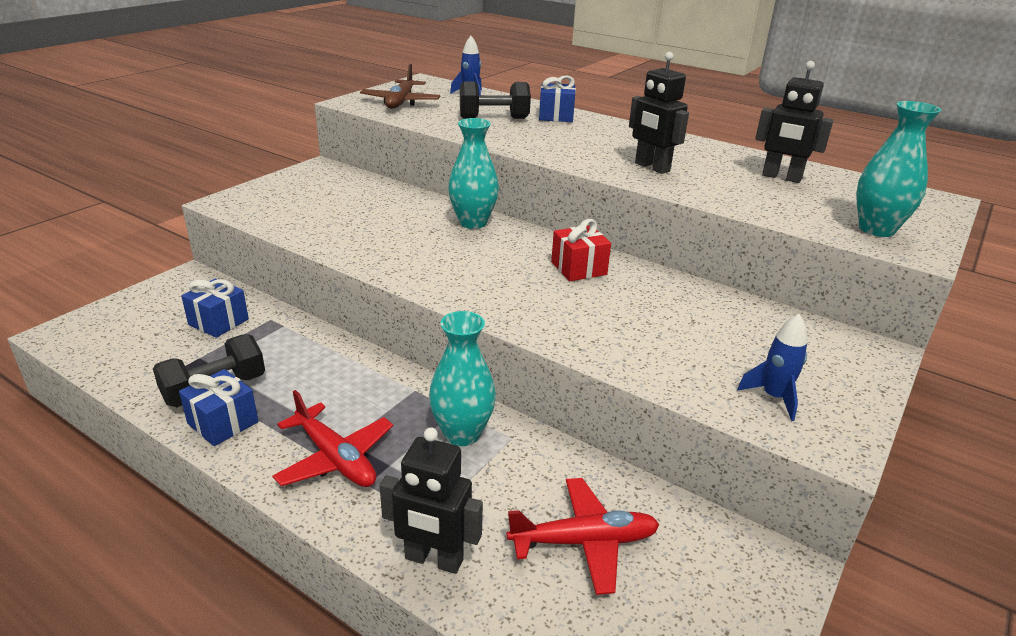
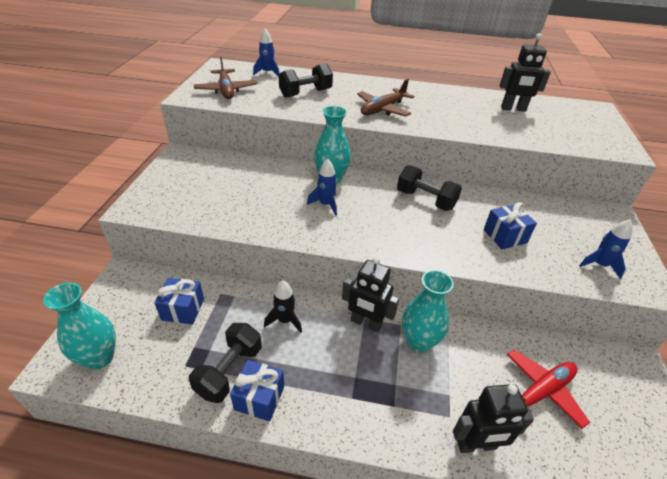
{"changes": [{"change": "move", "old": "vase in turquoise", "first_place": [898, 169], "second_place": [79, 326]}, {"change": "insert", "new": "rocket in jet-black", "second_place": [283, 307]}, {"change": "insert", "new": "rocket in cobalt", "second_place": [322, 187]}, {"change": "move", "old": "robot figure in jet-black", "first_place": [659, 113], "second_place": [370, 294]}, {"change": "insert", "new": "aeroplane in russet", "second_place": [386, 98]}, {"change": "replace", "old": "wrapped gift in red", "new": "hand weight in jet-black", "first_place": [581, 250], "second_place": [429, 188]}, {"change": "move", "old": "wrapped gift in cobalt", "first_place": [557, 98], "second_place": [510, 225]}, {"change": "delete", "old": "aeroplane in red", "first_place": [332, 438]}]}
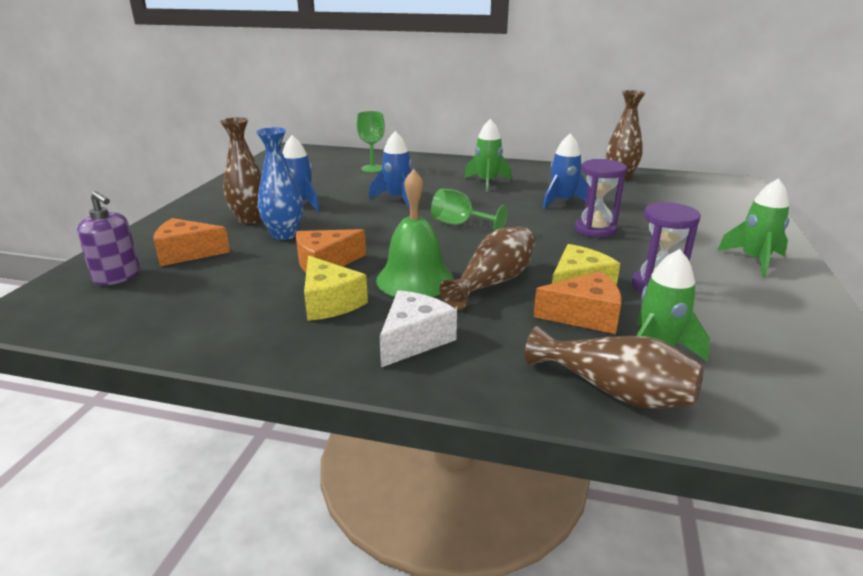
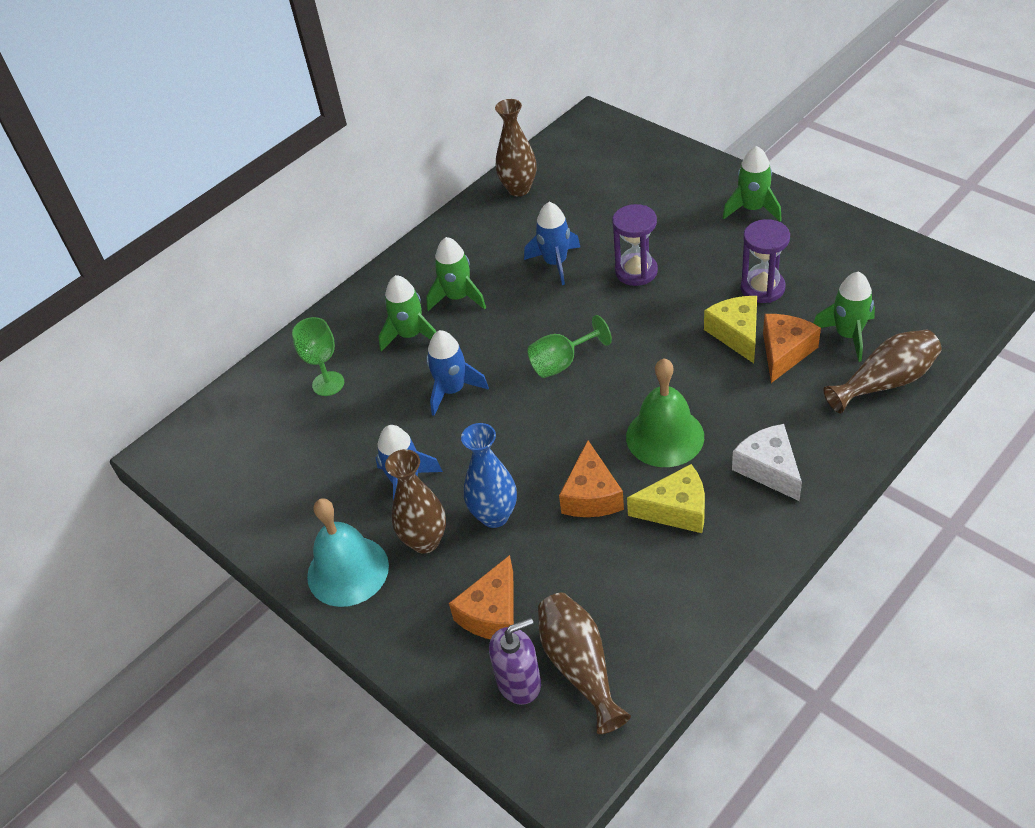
{"changes": [{"change": "insert", "new": "hand bell in turquoise", "second_place": [348, 552]}, {"change": "insert", "new": "rocket in green", "second_place": [407, 313]}, {"change": "move", "old": "vase in russet", "first_place": [487, 268], "second_place": [584, 663]}]}
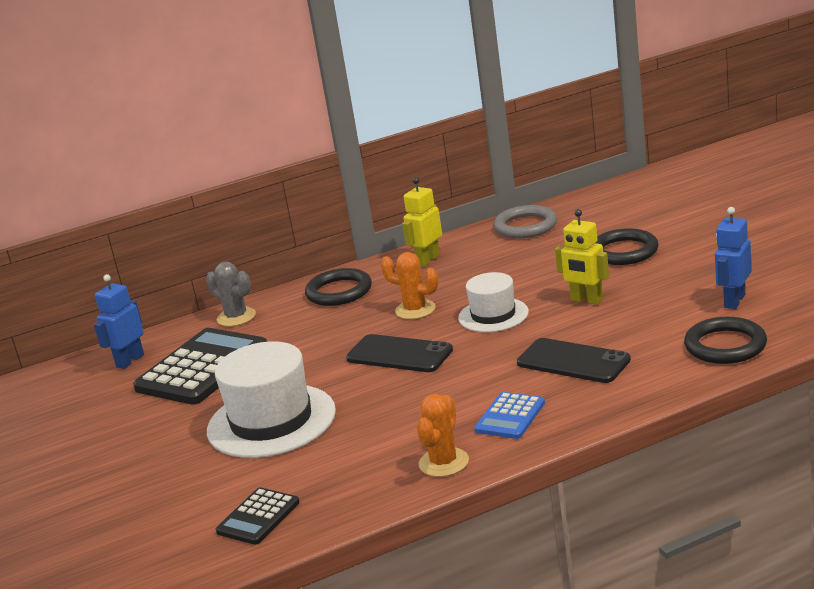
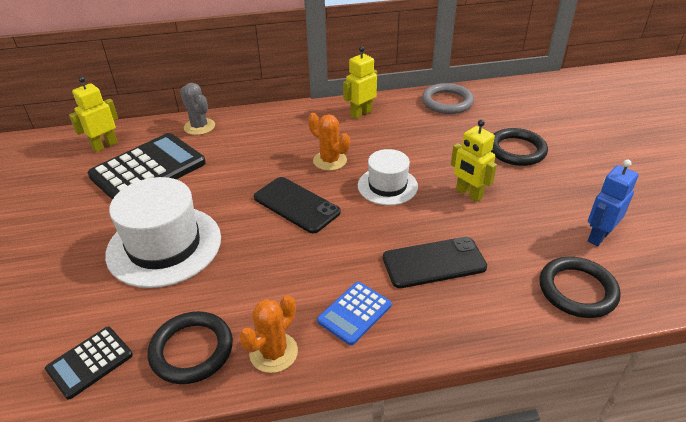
{"changes": [{"change": "recolor", "old": "robot figure in cobalt", "new": "robot figure in bright yellow", "first_place": [119, 321], "second_place": [93, 114]}, {"change": "move", "old": "hoop in jet-black", "first_place": [338, 287], "second_place": [190, 347]}, {"change": "rotate", "old": "mobile phone in jet-black", "first_place": [574, 360], "second_place": [435, 262], "degrees": -60}]}
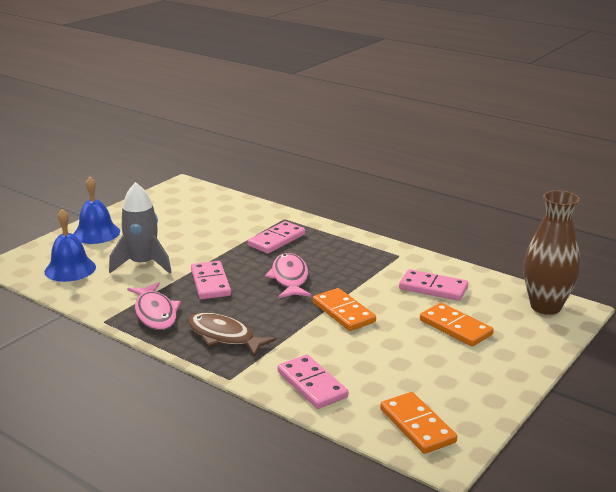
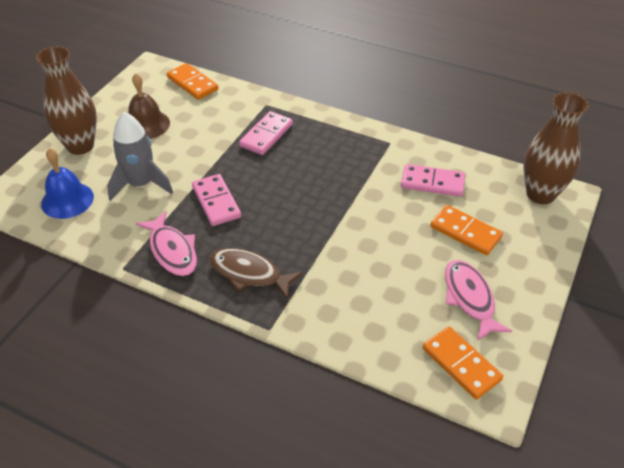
{"changes": [{"change": "replace", "old": "hand bell in cobalt", "new": "vase in russet", "first_place": [96, 210], "second_place": [66, 100]}, {"change": "insert", "new": "hand bell in russet", "second_place": [149, 106]}, {"change": "move", "old": "domino tile in orange-coloured", "first_place": [344, 309], "second_place": [192, 81]}, {"change": "move", "old": "fish figure in rosy", "first_place": [288, 276], "second_place": [478, 300]}, {"change": "delete", "old": "domino tile in rosy", "first_place": [312, 382]}]}
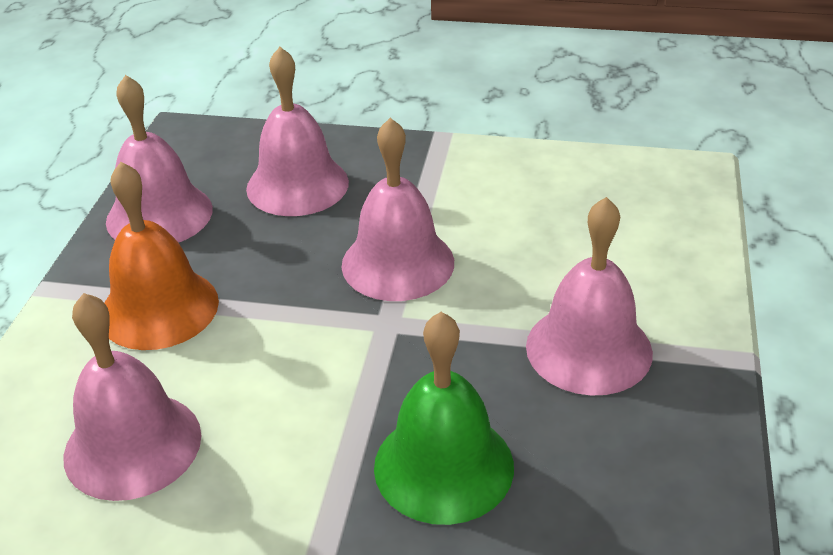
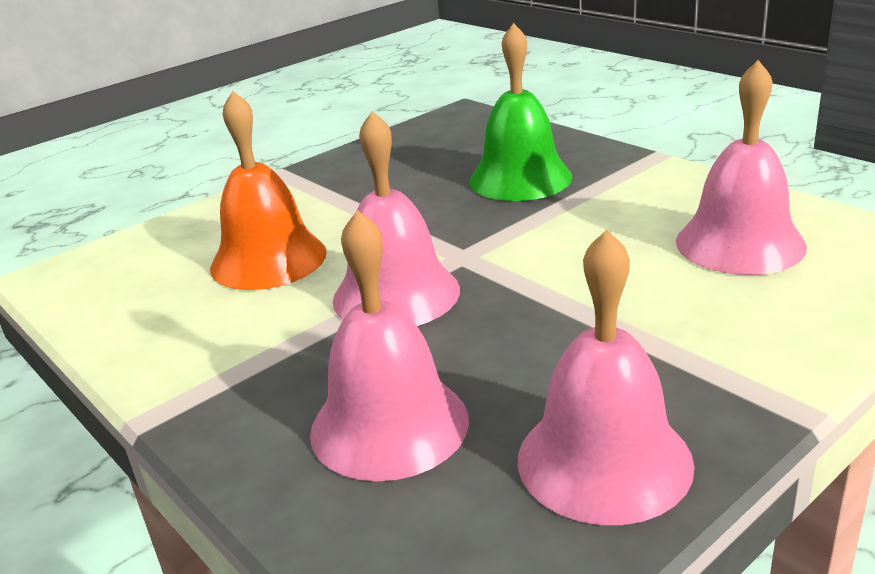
{"changes": [{"change": "move", "old": "hand bell in orange-coloured", "first_place": [162, 256], "second_place": [268, 190]}, {"change": "delete", "old": "hand bell in rosy", "first_place": [589, 296]}]}
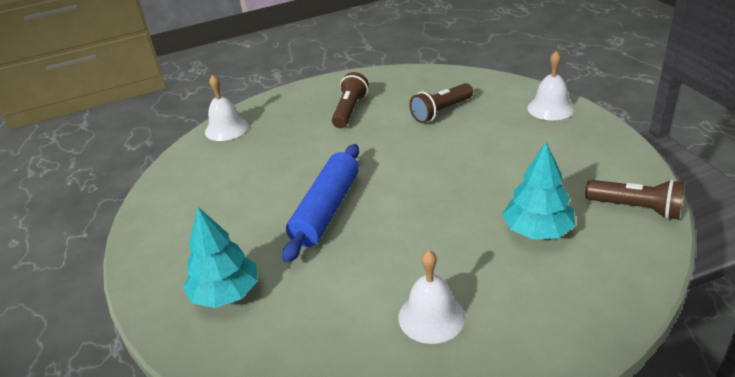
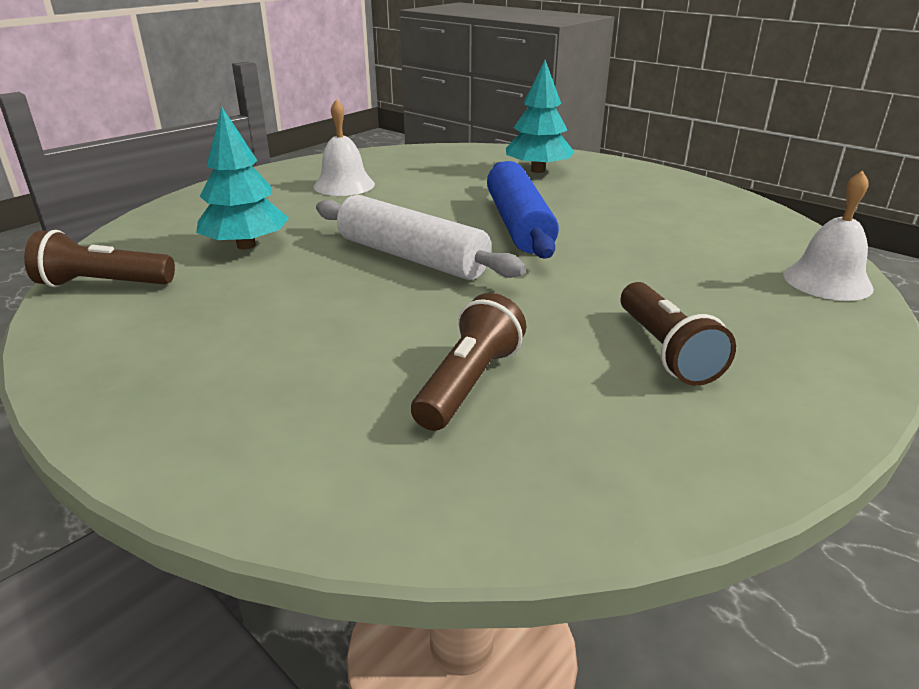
{"changes": [{"change": "insert", "new": "dough roller in white", "second_place": [421, 237]}, {"change": "delete", "old": "hand bell in white", "first_place": [551, 85]}]}
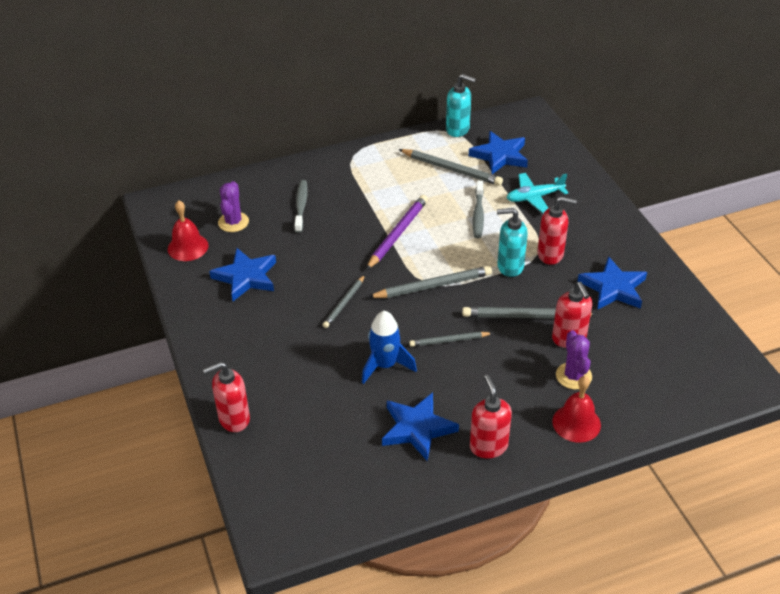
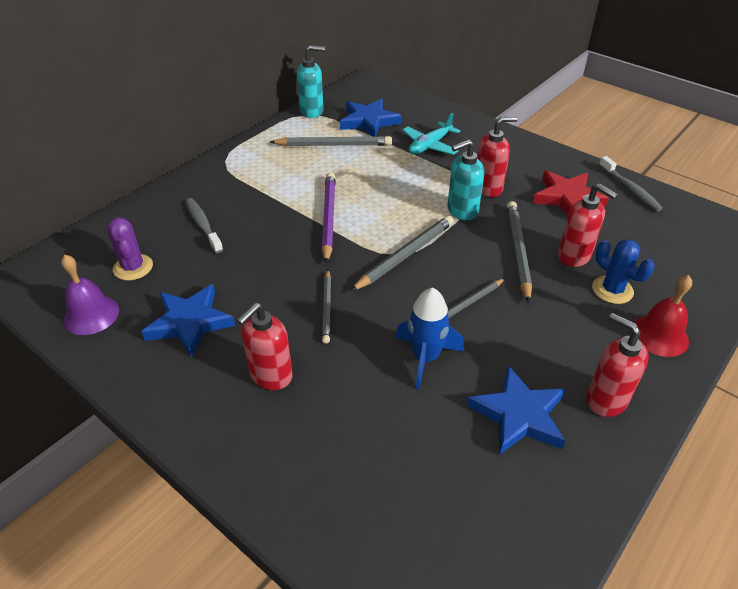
{"changes": [{"change": "recolor", "old": "hand bell in red", "new": "hand bell in purple", "first_place": [188, 230], "second_place": [90, 295]}, {"change": "move", "old": "pump bottle in red", "first_place": [226, 397], "second_place": [265, 346]}, {"change": "rotate", "old": "lead pencil in grey", "first_place": [529, 313], "second_place": [519, 252], "degrees": 120}, {"change": "recolor", "old": "star in cobalt", "new": "star in red", "first_place": [612, 283], "second_place": [571, 193]}, {"change": "recolor", "old": "cactus in purple", "new": "cactus in cobalt", "first_place": [574, 359], "second_place": [623, 271]}, {"change": "move", "old": "dental brush in grey", "first_place": [478, 209], "second_place": [631, 183]}]}
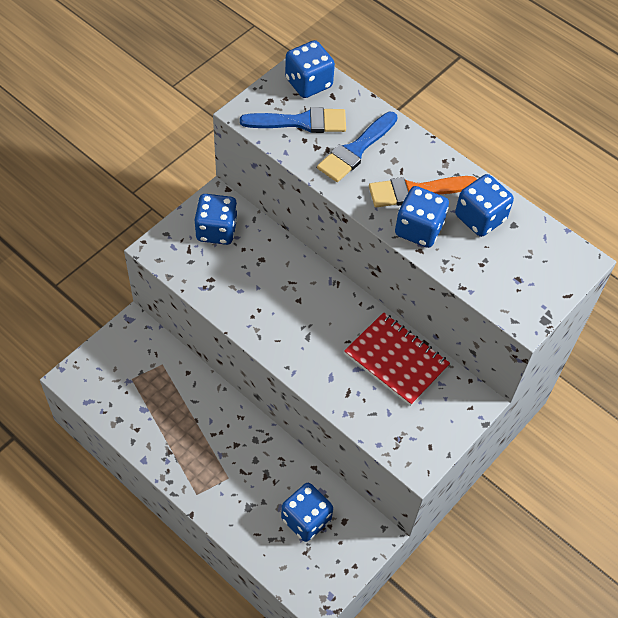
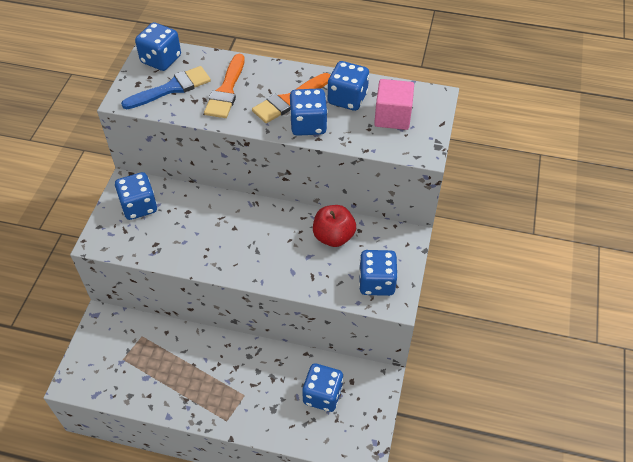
{"changes": [{"change": "recolor", "old": "brush in cobalt", "new": "brush in orange-coloured", "first_place": [357, 147], "second_place": [224, 86]}, {"change": "replace", "old": "notepad in red", "new": "toy apple in red", "first_place": [397, 359], "second_place": [334, 226]}, {"change": "insert", "new": "dice in cobalt", "second_place": [378, 273]}, {"change": "insert", "new": "solid cube in rosy", "second_place": [394, 104]}]}
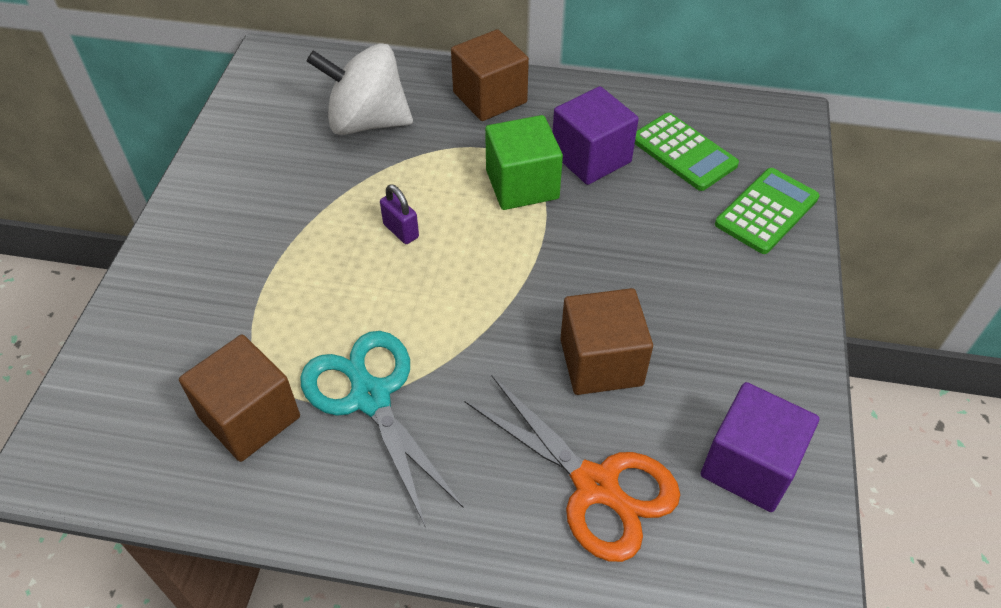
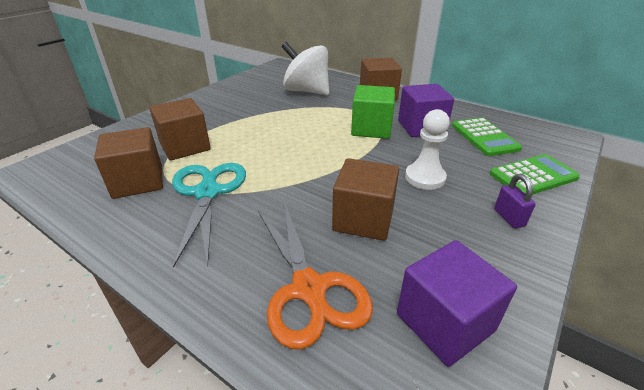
{"changes": [{"change": "insert", "new": "solid cube in russet", "second_place": [180, 129]}, {"change": "insert", "new": "game pawn in white", "second_place": [427, 149]}, {"change": "move", "old": "small lock in purple", "first_place": [399, 214], "second_place": [515, 201]}]}
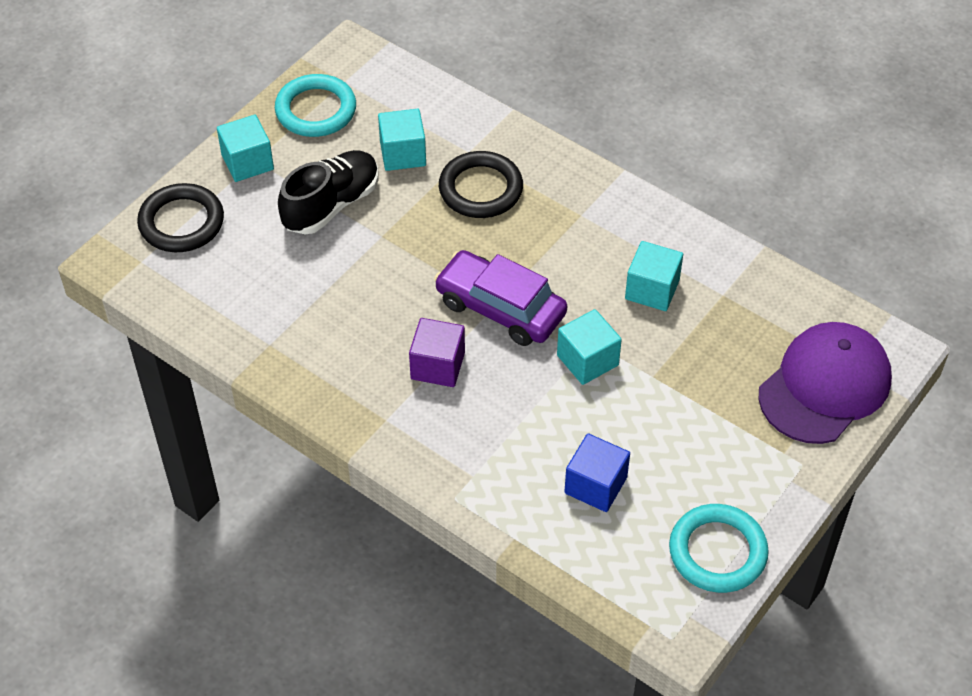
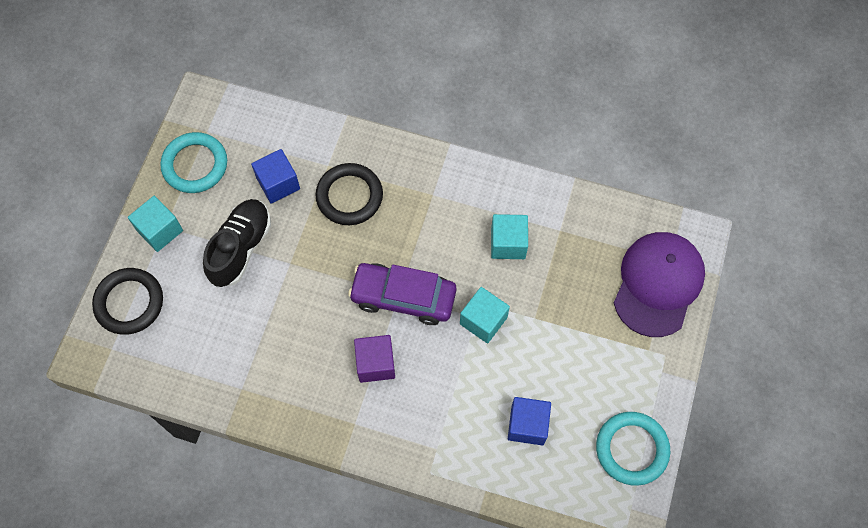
{"changes": [{"change": "recolor", "old": "solid cube in turquoise", "new": "solid cube in cobalt", "first_place": [402, 140], "second_place": [275, 176]}]}
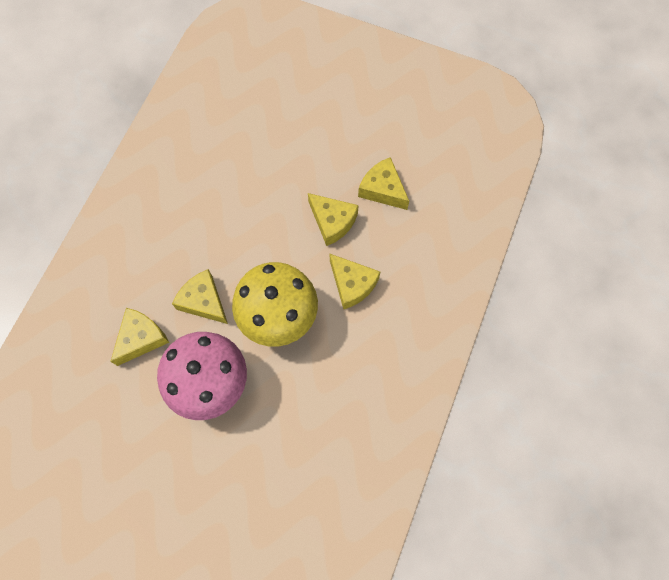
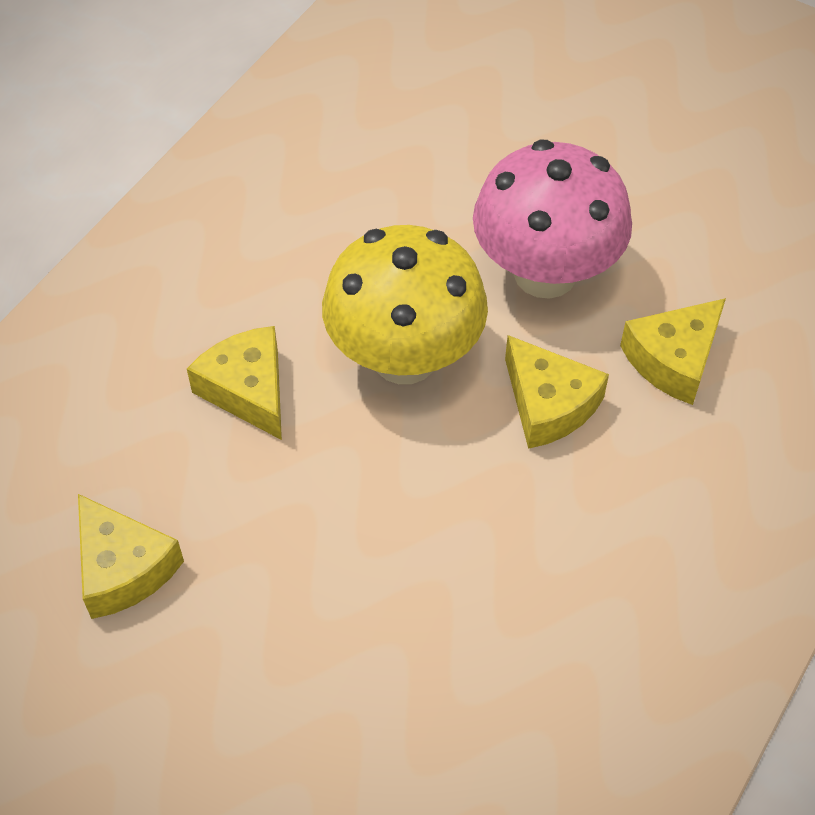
{"changes": [{"change": "delete", "old": "cheese wedge in bright yellow", "first_place": [333, 219]}]}
